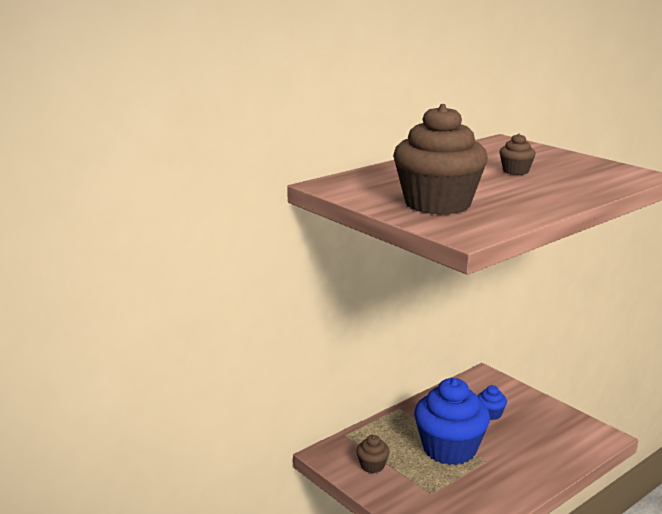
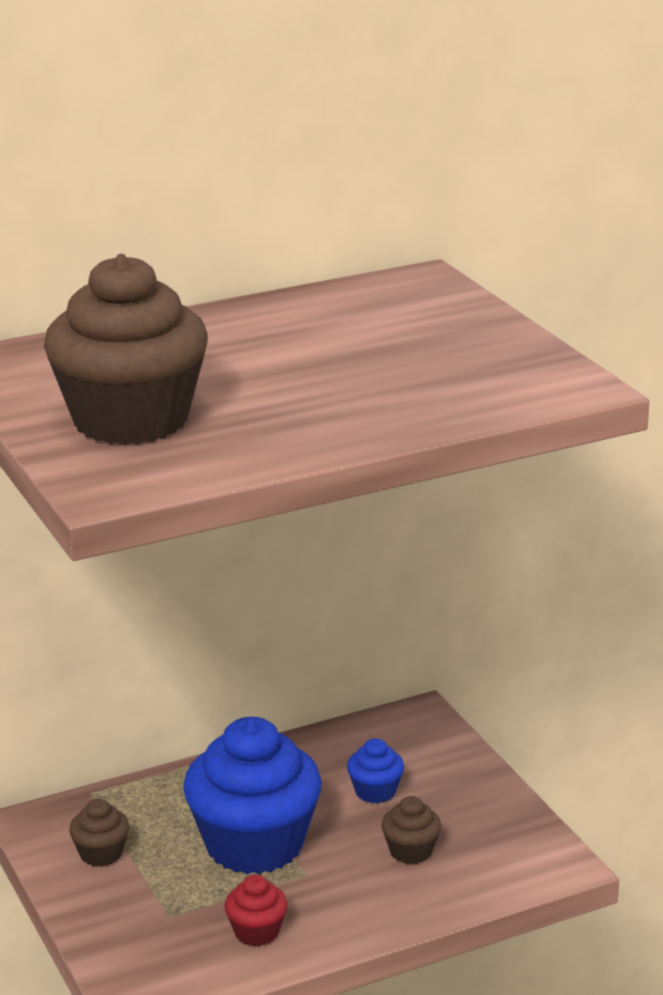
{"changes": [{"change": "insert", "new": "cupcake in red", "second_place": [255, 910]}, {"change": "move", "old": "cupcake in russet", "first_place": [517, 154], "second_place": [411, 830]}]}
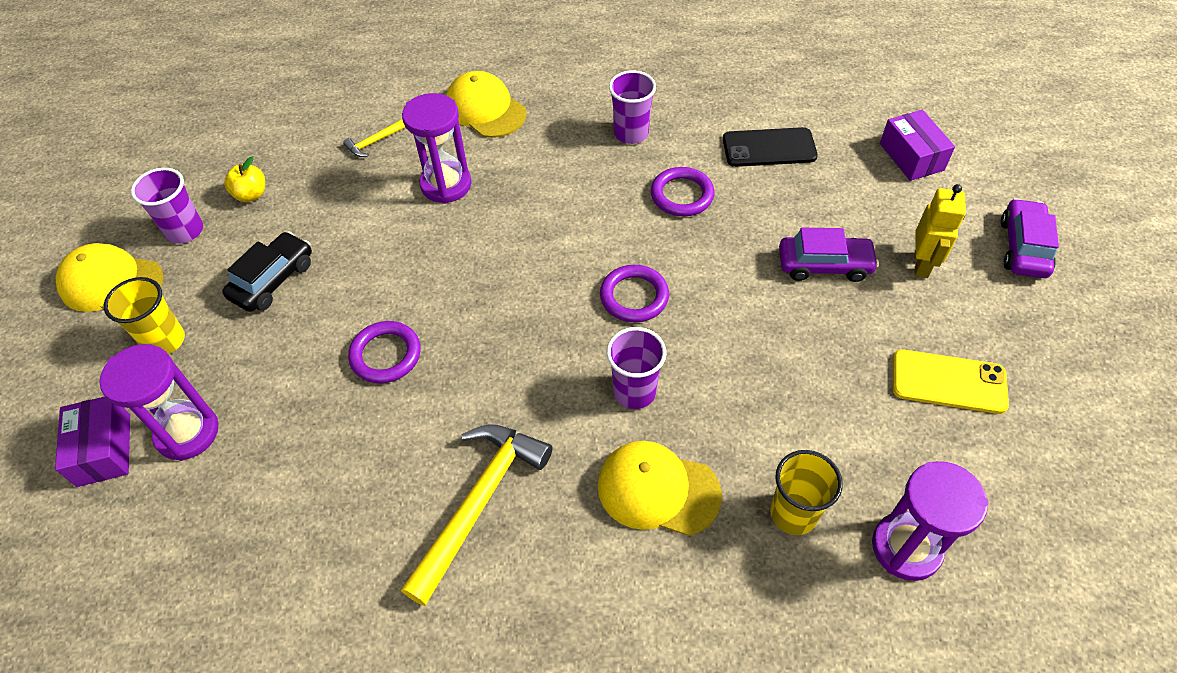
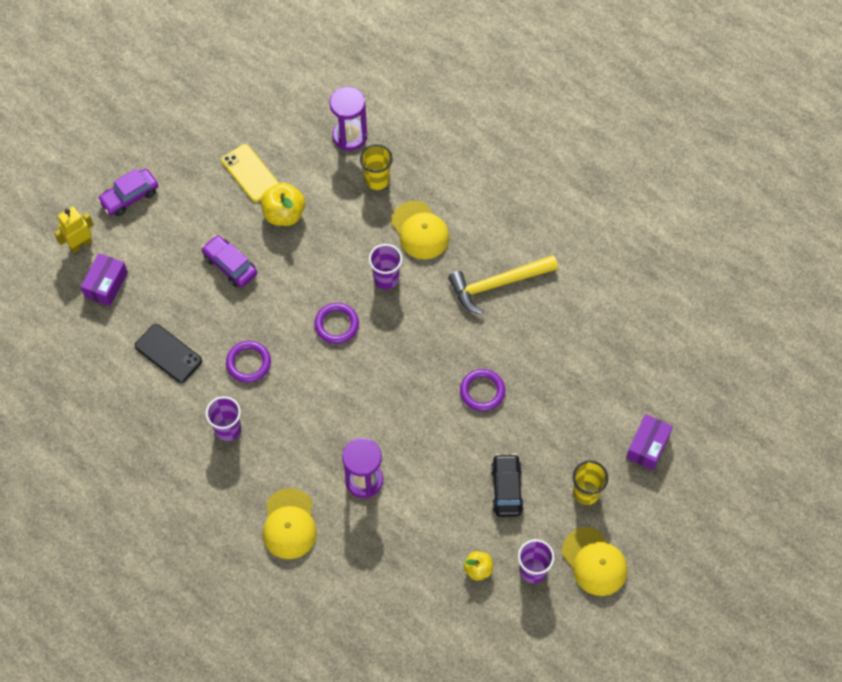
{"changes": [{"change": "move", "old": "robot figure in bright yellow", "first_place": [940, 231], "second_place": [74, 230]}, {"change": "insert", "new": "toy apple in bright yellow", "second_place": [283, 204]}, {"change": "rotate", "old": "car in jet-black", "first_place": [267, 272], "second_place": [507, 485], "degrees": 105}, {"change": "delete", "old": "sandglass in purple", "first_place": [159, 402]}, {"change": "delete", "old": "carpenter's hammer in bright yellow", "first_place": [374, 138]}]}
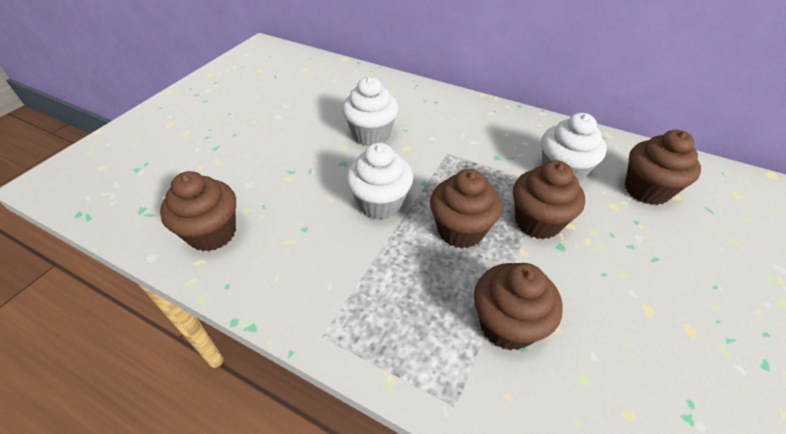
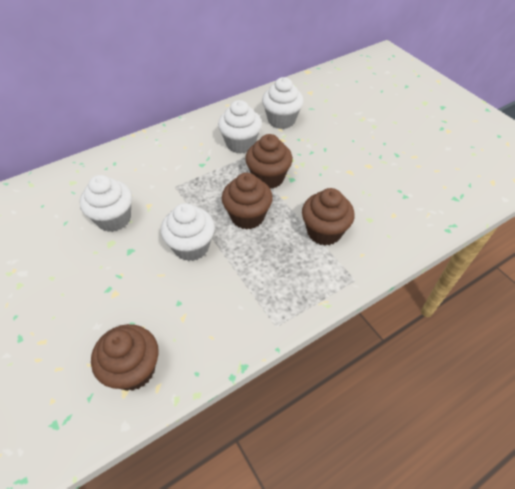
{"changes": [{"change": "recolor", "old": "cupcake in russet", "new": "cupcake in white", "first_place": [663, 167], "second_place": [283, 103]}]}
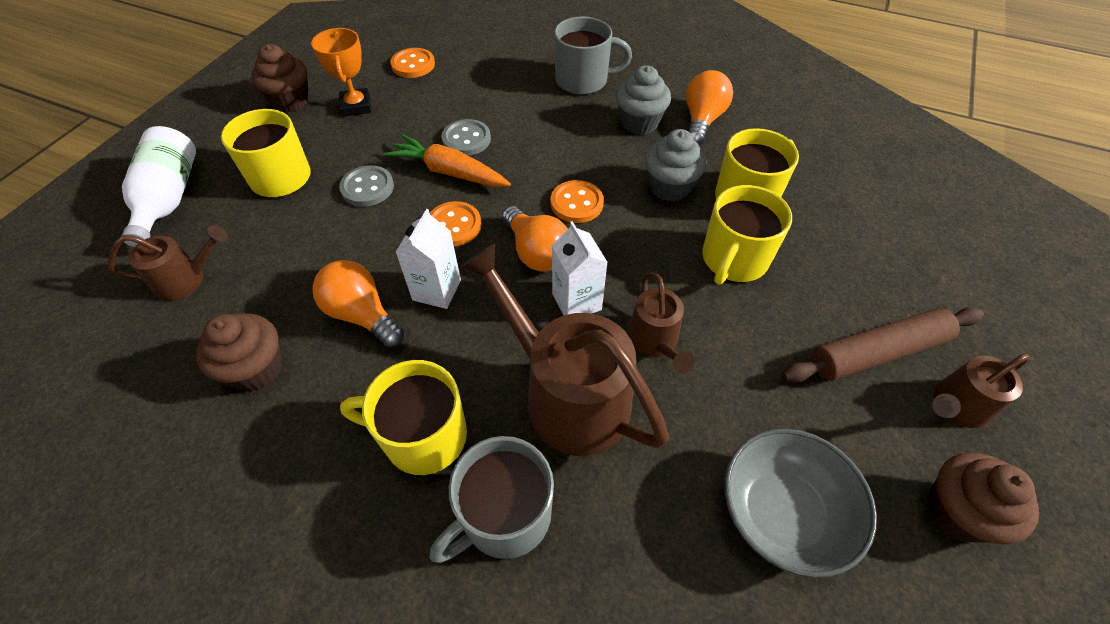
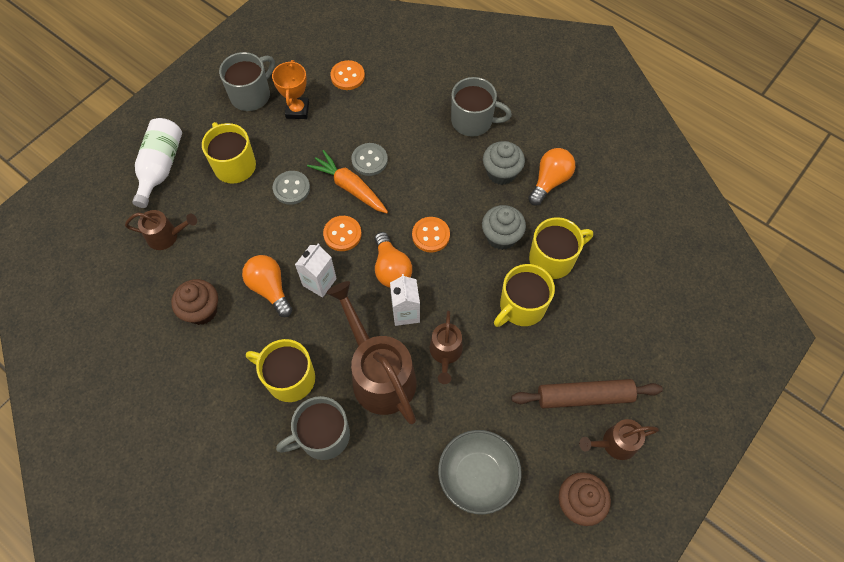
{"changes": [{"change": "replace", "old": "cupcake in russet", "new": "coffee mug in grey", "first_place": [280, 78], "second_place": [247, 81]}]}
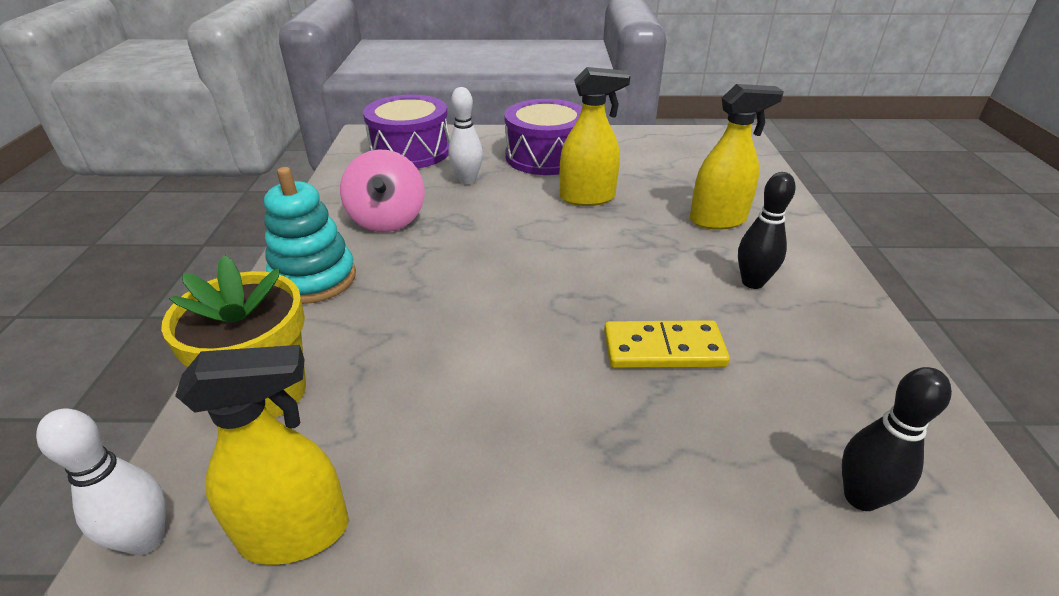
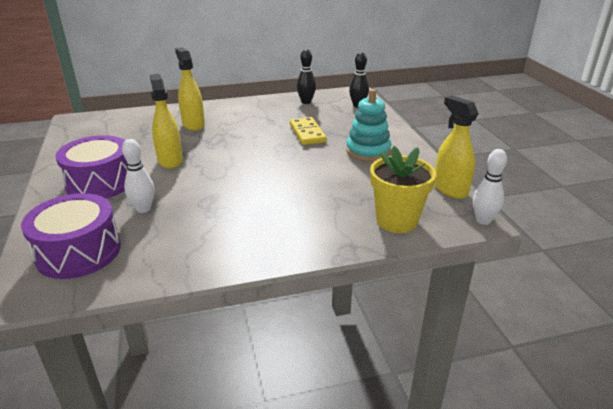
{"changes": [{"change": "move", "old": "bowling pin in jet-black", "first_place": [767, 230], "second_place": [306, 76]}, {"change": "move", "old": "stacking toy in turquoise", "first_place": [310, 235], "second_place": [368, 125]}, {"change": "delete", "old": "spinning top in rosy", "first_place": [382, 191]}]}
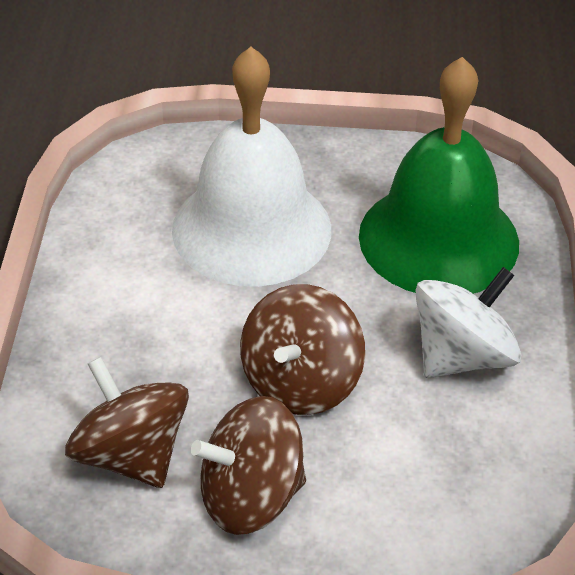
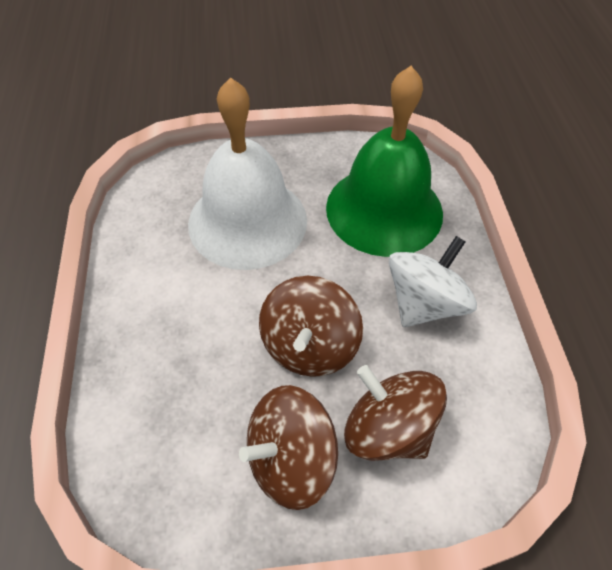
{"changes": [{"change": "move", "old": "spinning top in russet", "first_place": [127, 422], "second_place": [395, 413]}]}
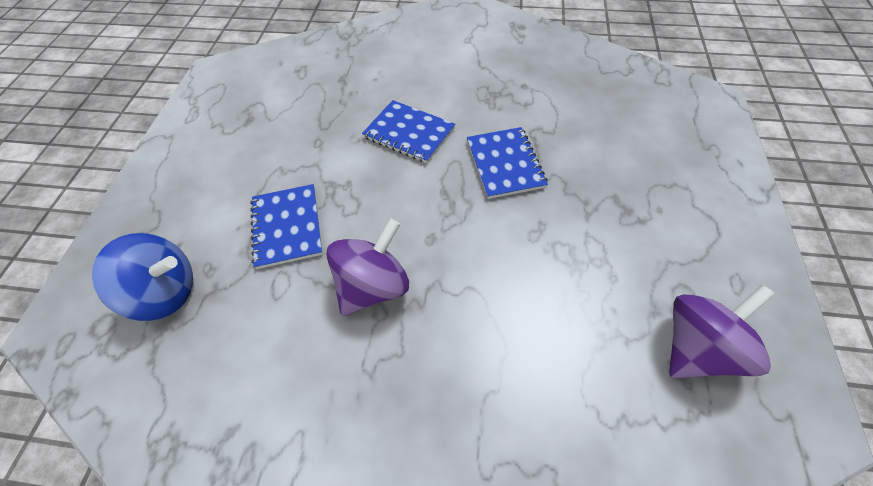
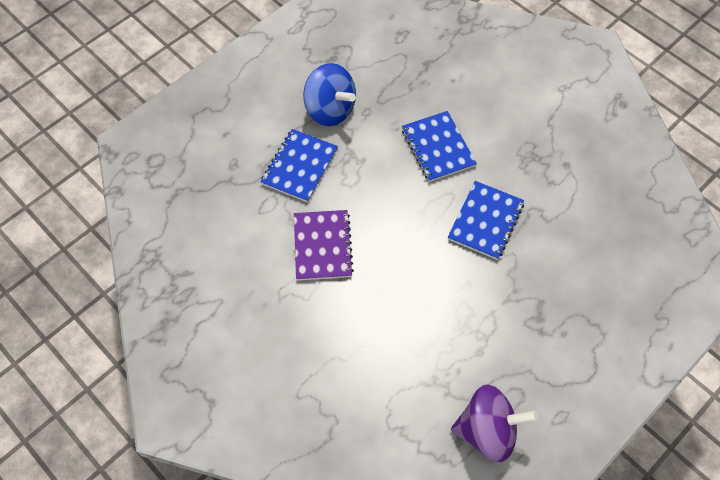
{"changes": [{"change": "replace", "old": "spinning top in purple", "new": "notepad in purple", "first_place": [368, 267], "second_place": [324, 245]}, {"change": "move", "old": "spinning top in cobalt", "first_place": [142, 277], "second_place": [329, 94]}]}
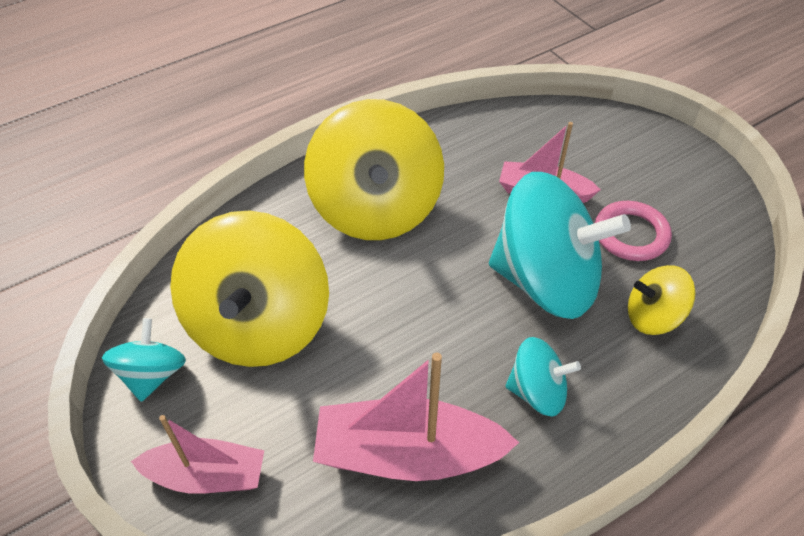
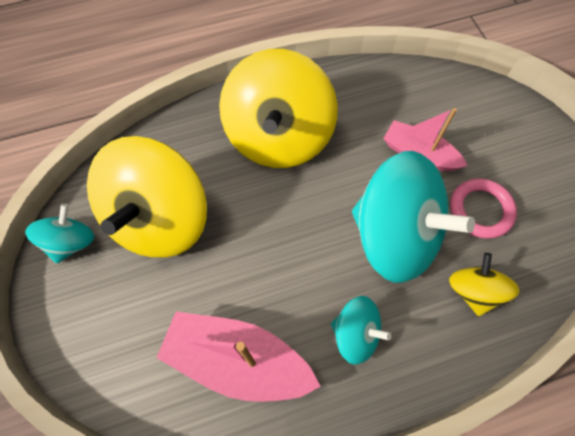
{"changes": [{"change": "rotate", "old": "spinning top in bright yellow", "first_place": [662, 300], "second_place": [484, 284], "degrees": 75}, {"change": "delete", "old": "boat in rosy", "first_place": [197, 454]}]}
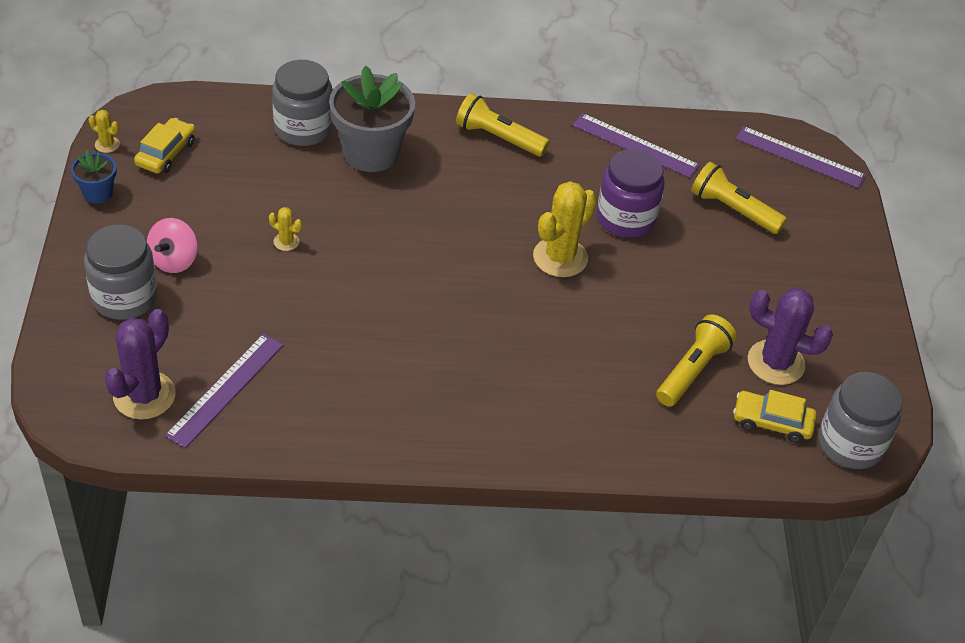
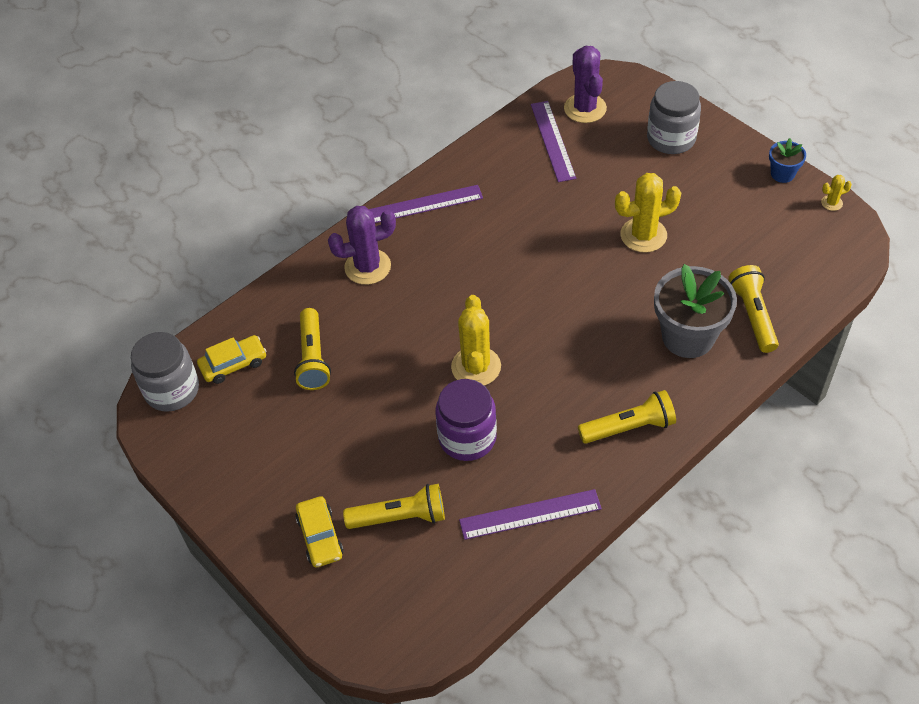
{"changes": [{"change": "move", "old": "car in bright yellow", "first_place": [164, 146], "second_place": [319, 531]}, {"change": "move", "old": "cactus in purple", "first_place": [790, 336], "second_place": [362, 245]}, {"change": "move", "old": "straightedge in purple", "first_place": [801, 157], "second_place": [426, 204]}, {"change": "resize", "old": "cactus in bright yellow", "first_place": [285, 229], "second_place": [648, 213], "factor": 2.17}, {"change": "replace", "old": "jam jar in grey", "new": "pocket torch in bright yellow", "first_place": [302, 103], "second_place": [753, 309]}, {"change": "delete", "old": "spinning top in rosy", "first_place": [172, 245]}]}
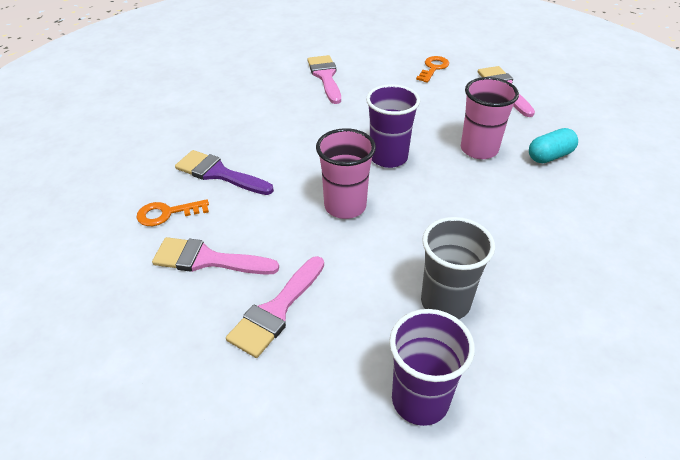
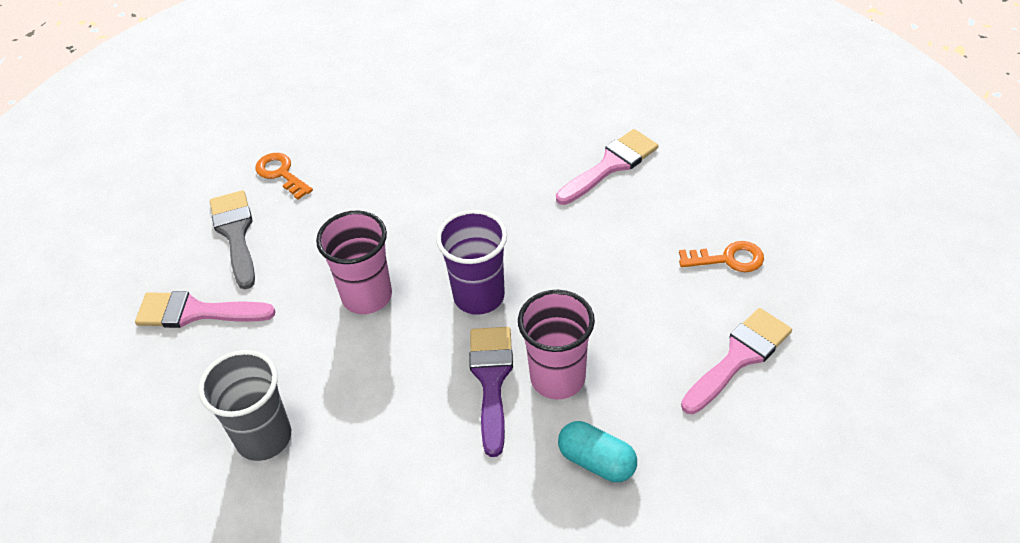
{"changes": [{"change": "recolor", "old": "brush in rosy", "new": "brush in grey", "first_place": [215, 256], "second_place": [232, 239]}, {"change": "move", "old": "brush in purple", "first_place": [224, 172], "second_place": [491, 392]}, {"change": "delete", "old": "cup in purple", "first_place": [432, 367]}]}
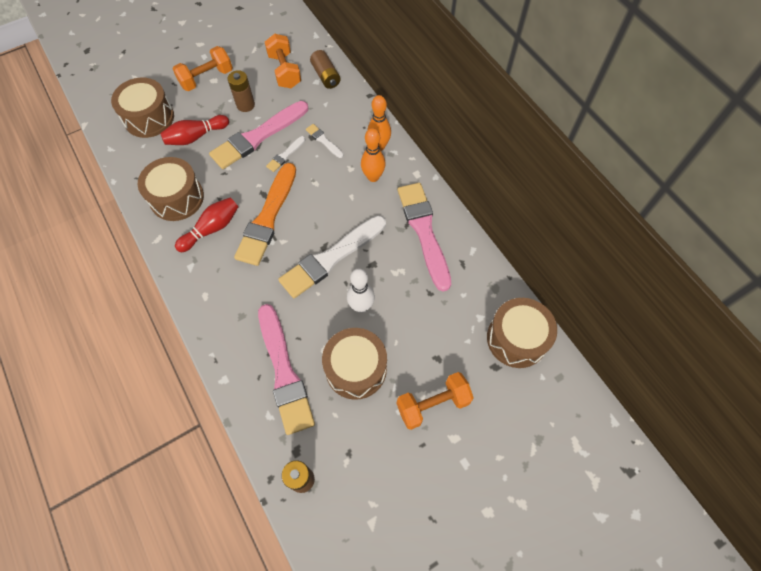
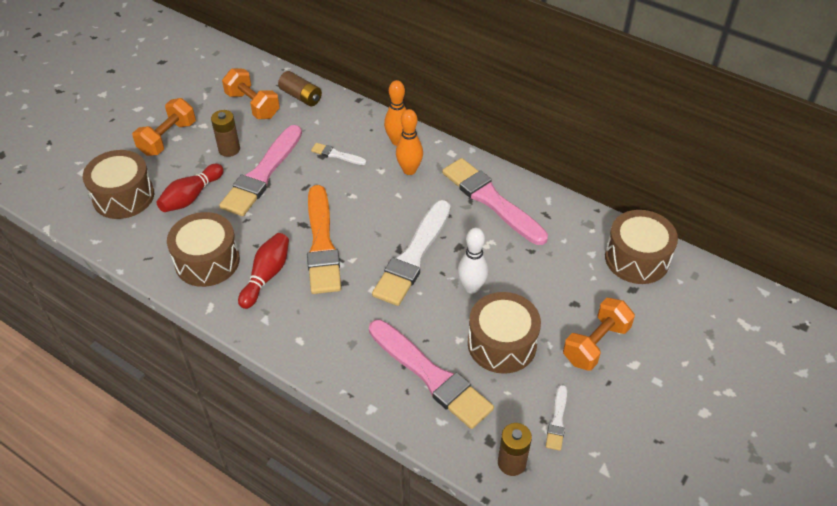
{"changes": [{"change": "move", "old": "brush in white", "first_place": [286, 154], "second_place": [556, 418]}]}
